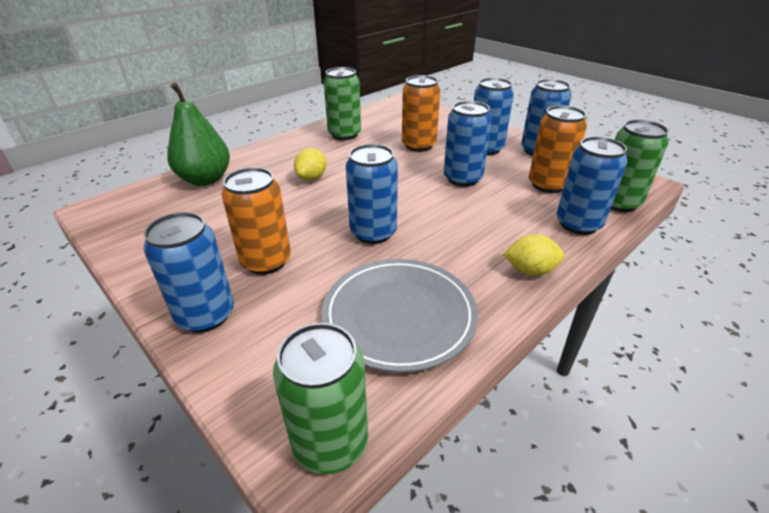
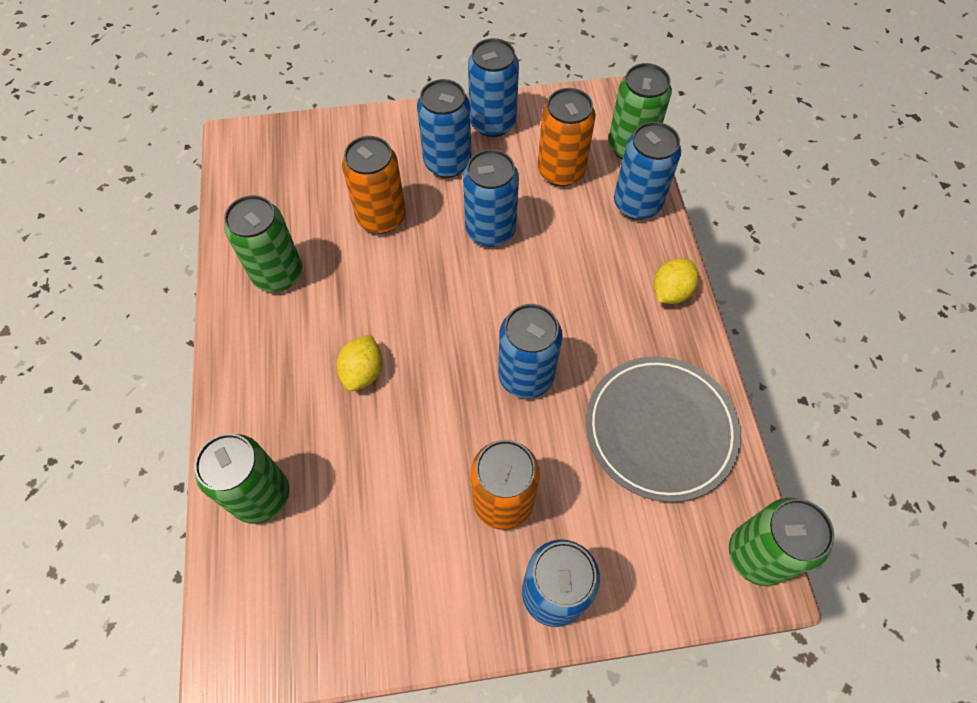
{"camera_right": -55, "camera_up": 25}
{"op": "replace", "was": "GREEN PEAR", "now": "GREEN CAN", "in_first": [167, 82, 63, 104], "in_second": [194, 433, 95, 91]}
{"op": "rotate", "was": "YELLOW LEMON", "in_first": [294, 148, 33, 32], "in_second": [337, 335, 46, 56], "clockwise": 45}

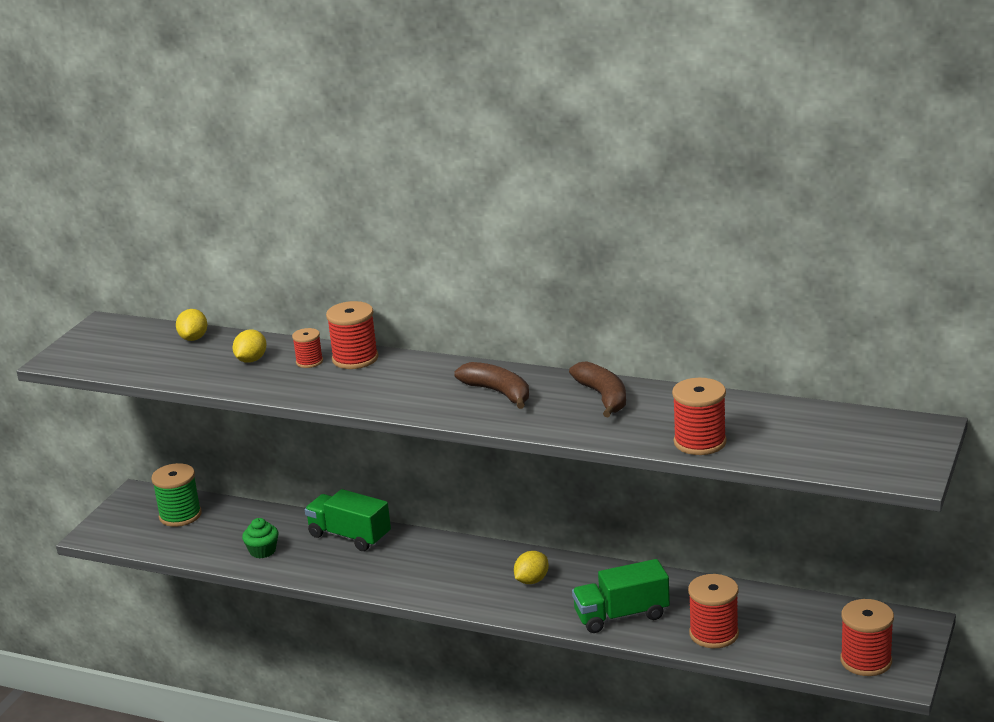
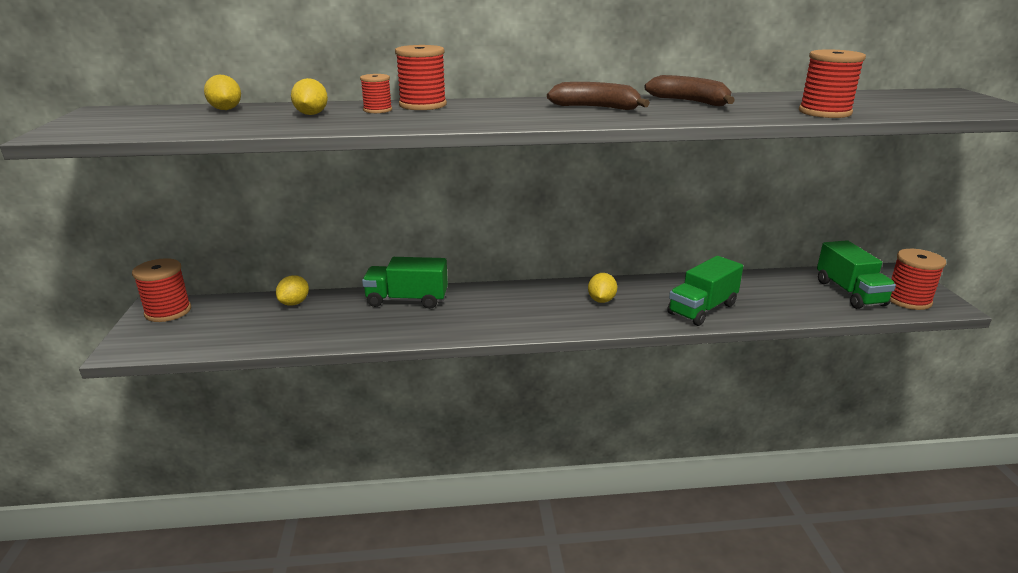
{"camera_right": -30, "camera_up": 0}
{"op": "delete", "was": "GREEN SPOOL", "in_first": [151, 463, 51, 64]}
{"op": "delete", "was": "GREEN CUPCAKE", "in_first": [242, 518, 36, 40]}
{"op": "insert", "now": "YELLOW LEMON", "in_second": [276, 275, 33, 31]}
{"op": "insert", "now": "GREEN TRUCK", "in_second": [817, 240, 79, 69]}
{"op": "move", "was": "RED SPOOL", "in_first": [688, 574, 51, 74], "in_second": [132, 258, 59, 64]}

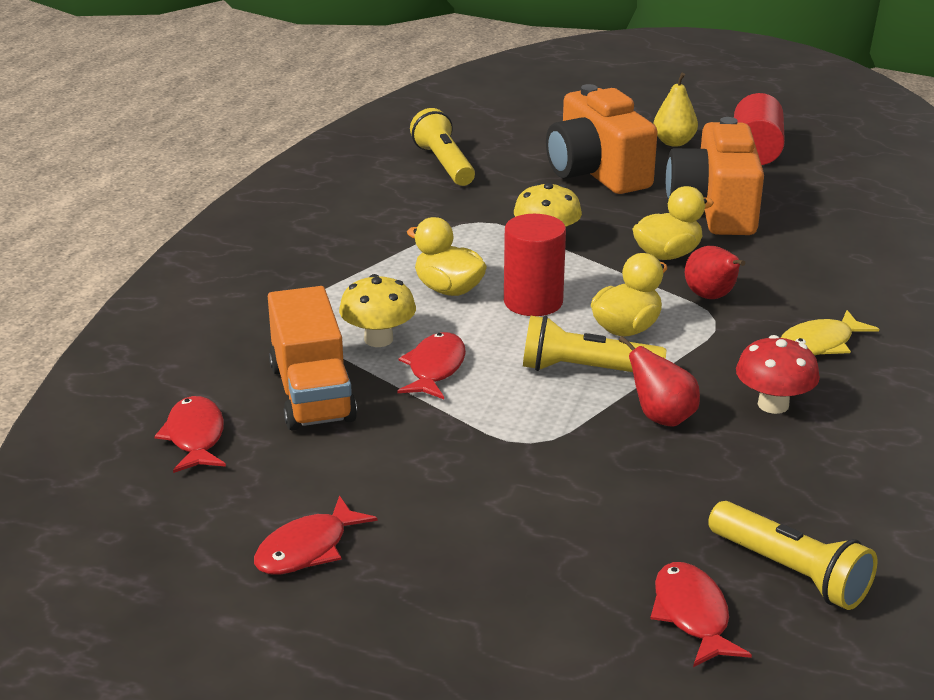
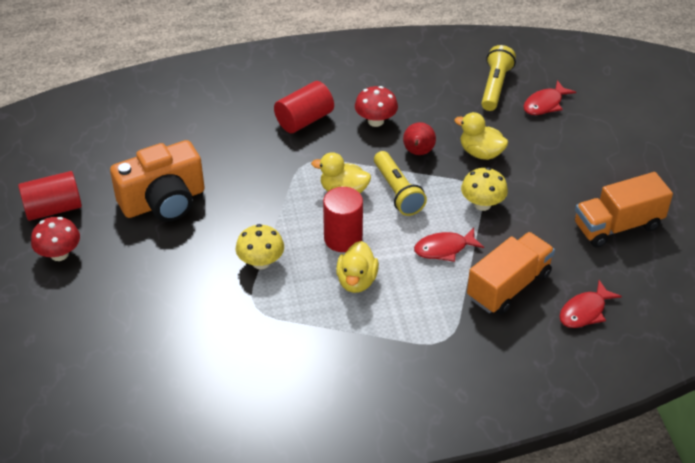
{"camera_right": -120, "camera_up": 15}
{"op": "delete", "was": "YELLOW FLASHLIGHT", "in_first": [410, 108, 65, 78]}
{"op": "delete", "was": "ORANGE CAMERA", "in_first": [546, 84, 111, 110]}
{"op": "delete", "was": "RED PEAR", "in_first": [685, 246, 60, 53]}
{"op": "move", "was": "YELLOW MUSHROOM", "in_first": [339, 274, 77, 73], "in_second": [461, 167, 47, 44]}
{"op": "move", "was": "YELLOW DUCK", "in_first": [633, 186, 81, 74], "in_second": [454, 112, 54, 48]}
{"op": "replace", "was": "RED FISH", "now": "ORANGE TRUCK", "in_first": [254, 495, 123, 79], "in_second": [575, 172, 98, 76]}
{"op": "replace", "was": "YELLOW PEAR", "now": "RED MUSHROOM", "in_first": [654, 73, 44, 74], "in_second": [31, 217, 49, 44]}
{"op": "replace", "was": "YELLOW FISH", "now": "RED CYLINDER", "in_first": [781, 310, 98, 45], "in_second": [274, 81, 60, 52]}

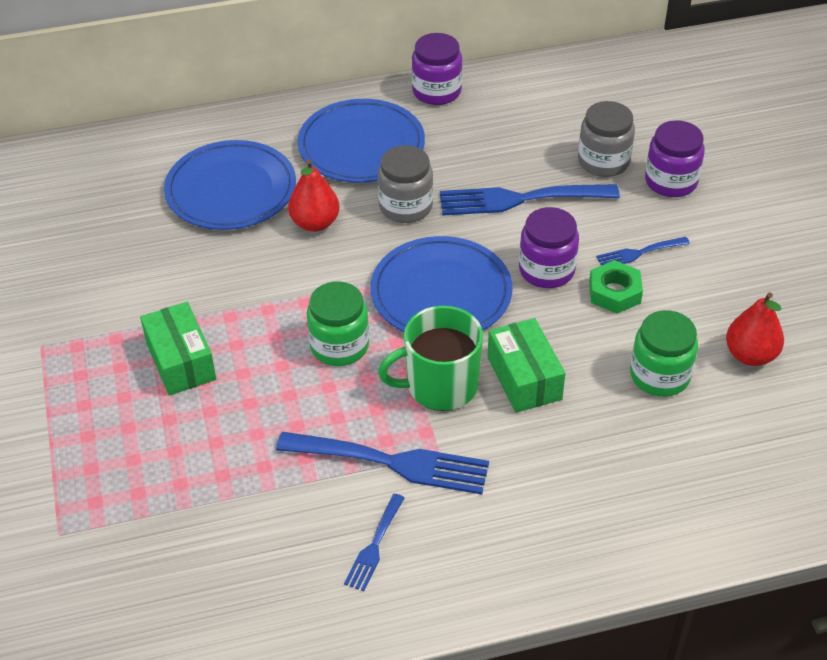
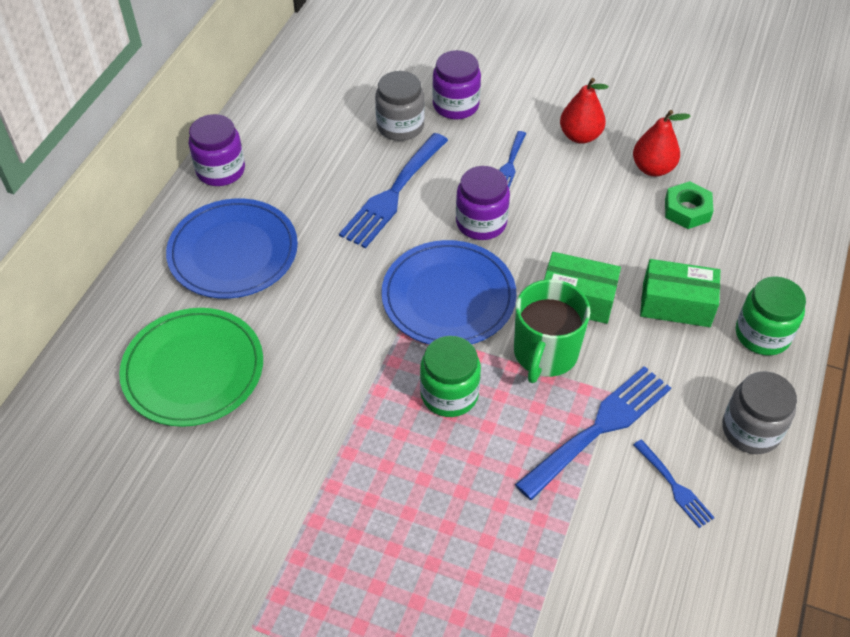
{"camera_right": -55, "camera_up": 5}
{"op": "move", "was": "GREEN BOX", "in_first": [140, 302, 76, 94], "in_second": [640, 259, 80, 68]}
{"op": "move", "was": "RED PEAR", "in_first": [288, 160, 51, 72], "in_second": [560, 78, 48, 66]}
{"op": "move", "was": "GREY JAR", "in_first": [378, 145, 55, 78], "in_second": [722, 371, 75, 83]}
{"op": "move", "was": "GREEN NUT", "in_first": [589, 260, 54, 54], "in_second": [665, 181, 49, 48]}
{"op": "move", "was": "GREEN JAR", "in_first": [630, 310, 68, 87], "in_second": [736, 276, 70, 80]}
{"op": "recolor", "was": "BLUE PLATE", "now": "GREEN PLATE", "in_first": [164, 140, 132, 90], "in_second": [119, 308, 144, 119]}

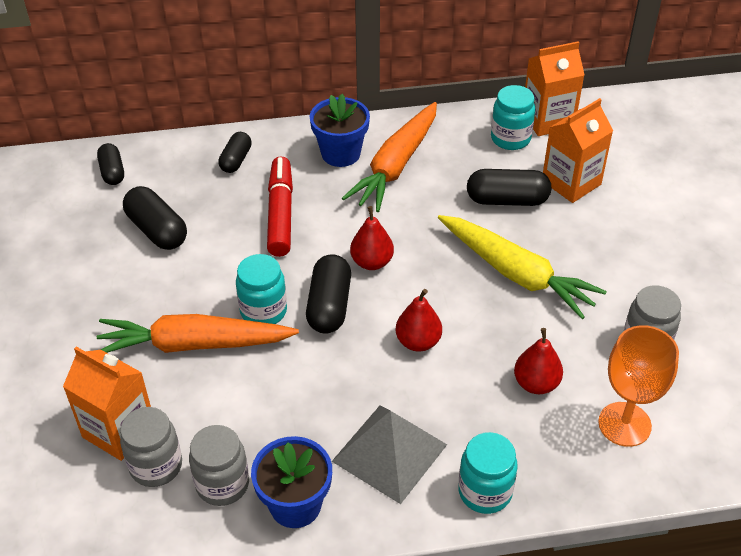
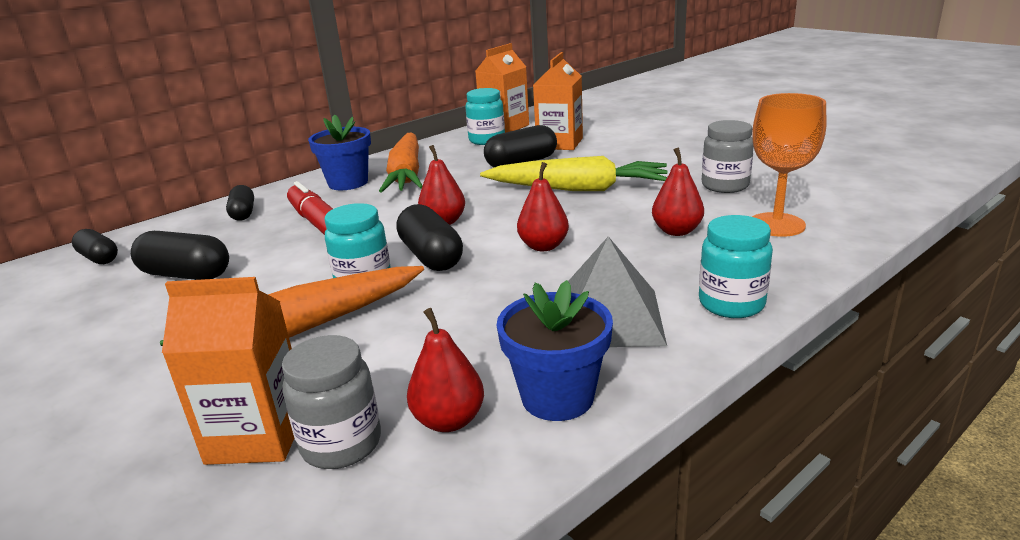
{"camera_right": -30, "camera_up": -20}
{"op": "replace", "was": "GREY JAR", "now": "RED PEAR", "in_first": [189, 425, 60, 81], "in_second": [407, 308, 77, 124]}

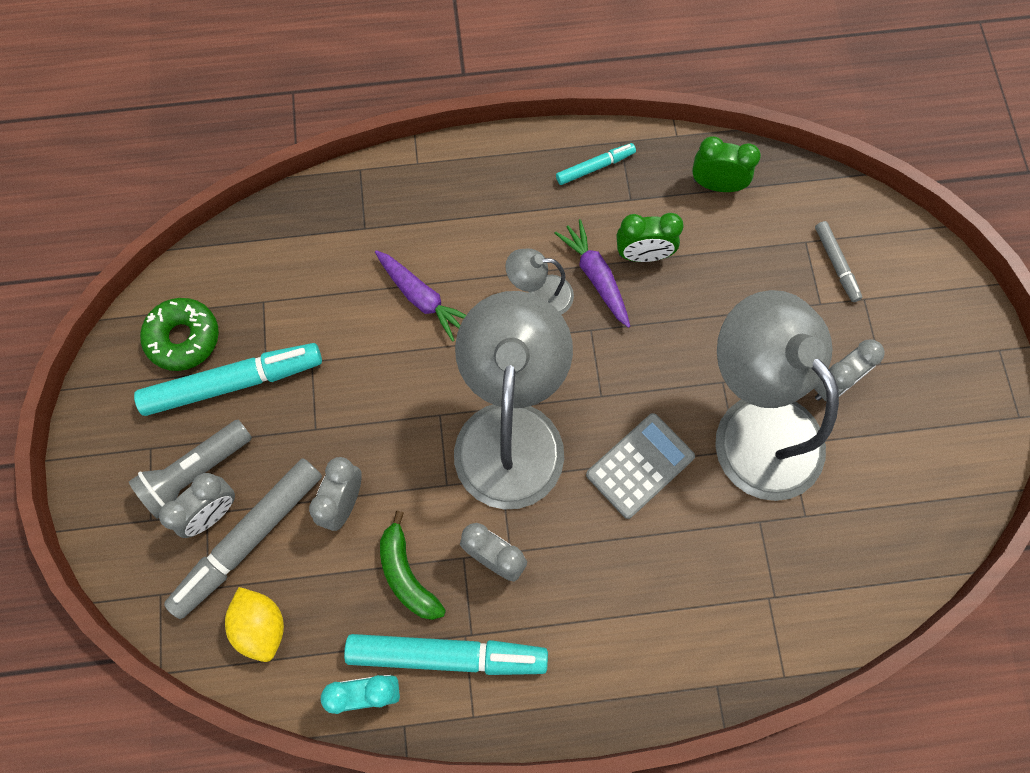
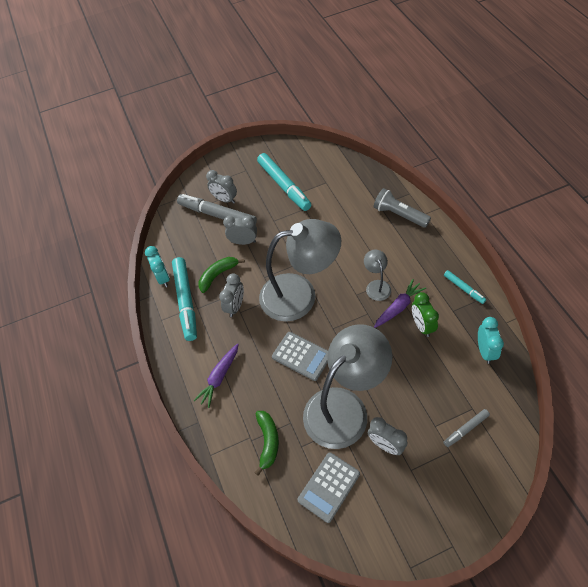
{"camera_right": 80, "camera_up": -15}
{"op": "delete", "was": "GREEN DONUT", "in_first": [140, 298, 79, 73]}
{"op": "delete", "was": "YELLOW LEMON", "in_first": [225, 587, 59, 75]}
{"op": "insert", "now": "GREEN BANANA", "in_second": [255, 411, 24, 65]}
{"op": "insert", "now": "GREY CALCULATOR", "in_second": [298, 452, 62, 71]}
{"op": "move", "was": "GREY FLASHLIGHT", "in_first": [129, 420, 123, 99], "in_second": [374, 188, 57, 40]}
{"op": "move", "was": "PURPLE CARROT", "in_first": [375, 250, 91, 92], "in_second": [193, 343, 46, 65]}
{"op": "recolor", "was": "GREEN CLOCK", "now": "TURQUOISE CLOCK", "in_first": [692, 136, 69, 56], "in_second": [478, 317, 26, 47]}

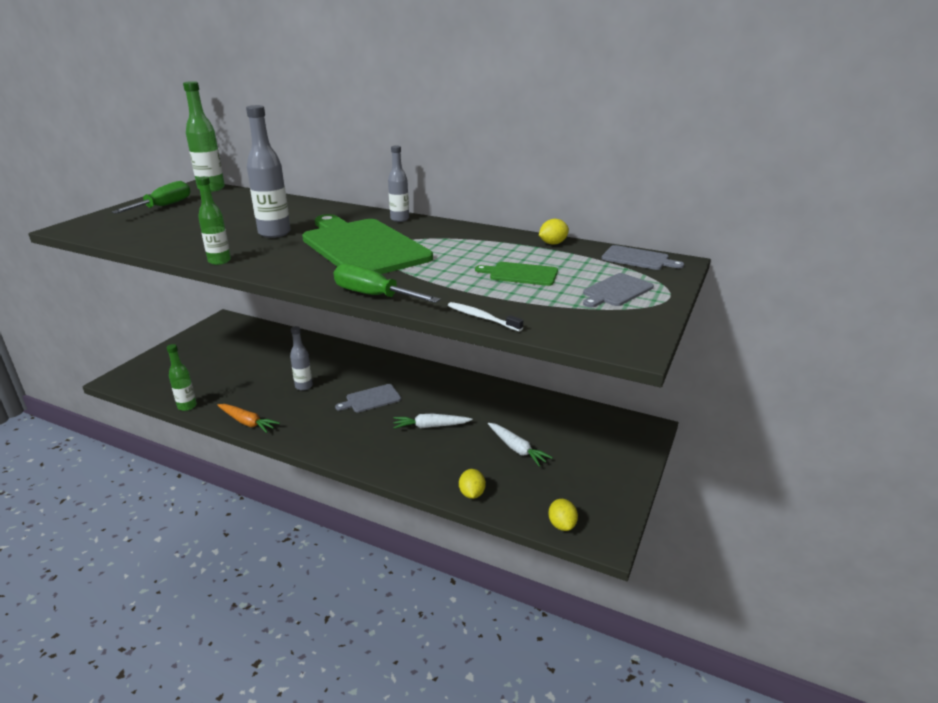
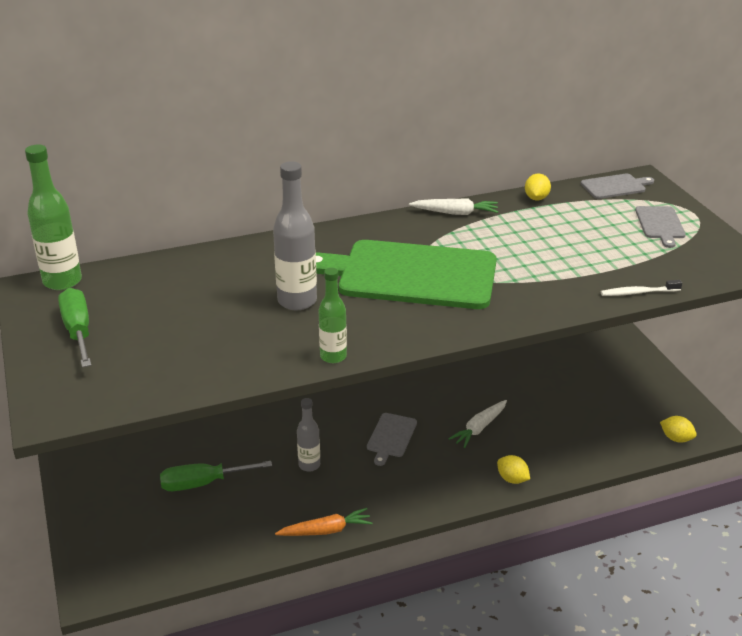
{"camera_right": -45, "camera_up": 5}
{"op": "delete", "was": "GREEN BOTTLE", "in_first": [167, 344, 30, 67]}
{"op": "delete", "was": "GREY BOTTLE", "in_first": [388, 145, 21, 77]}
{"op": "delete", "was": "GREEN CUTTING BOARD", "in_first": [475, 262, 83, 24]}
{"op": "move", "was": "GREEN SCREWDRIVER", "in_first": [334, 263, 106, 40], "in_second": [160, 461, 112, 30]}
{"op": "move", "was": "YELLOW LEMON", "in_first": [459, 469, 27, 30], "in_second": [497, 455, 33, 29]}
{"op": "move", "was": "WHITE CARROT", "in_first": [488, 423, 65, 44], "in_second": [409, 198, 89, 17]}

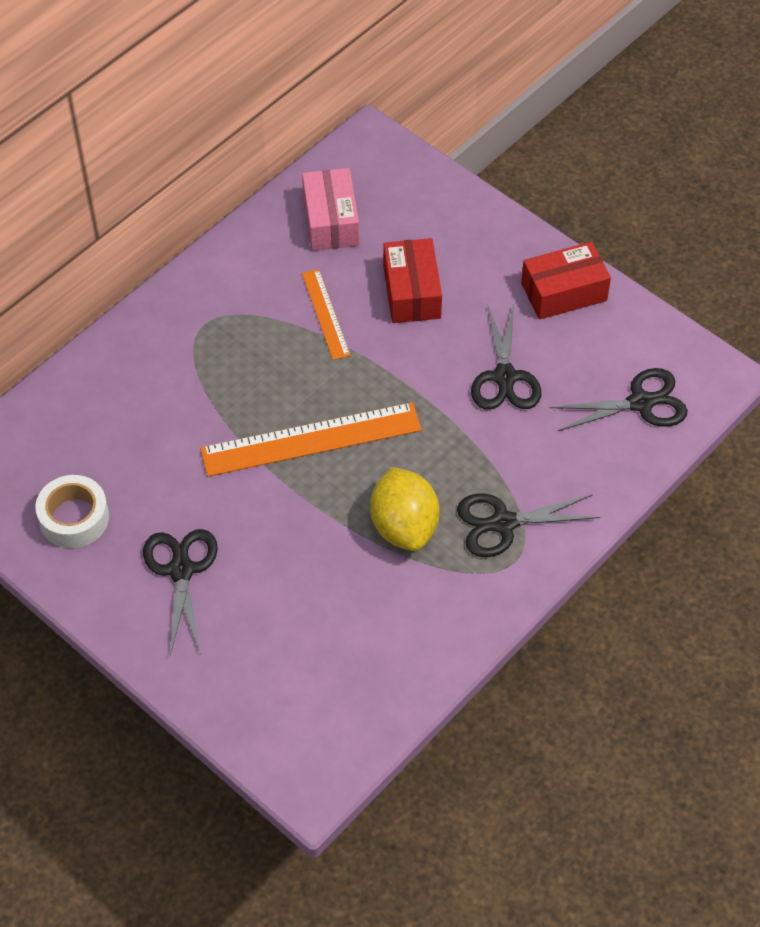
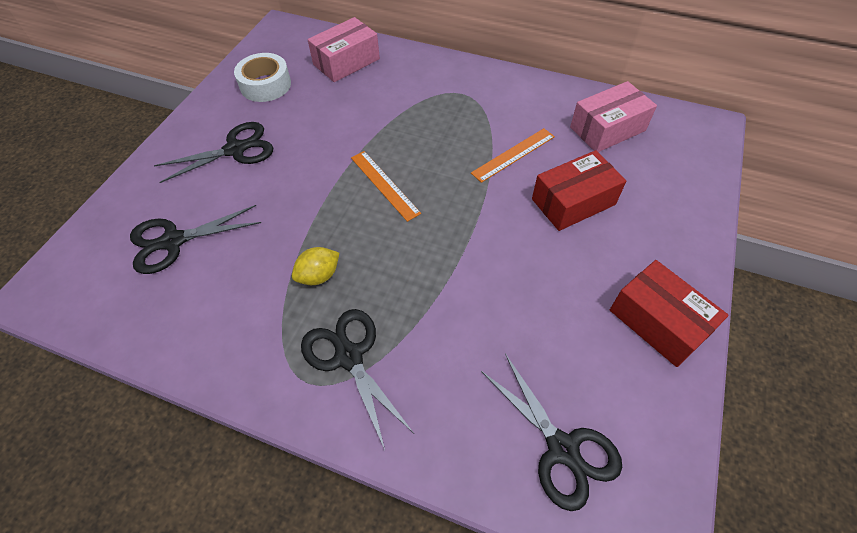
{"camera_right": 70, "camera_up": 0}
{"op": "insert", "now": "PINK BOX", "in_second": [308, 17, 72, 65]}
{"op": "move", "was": "BLACK SCISSORS", "in_first": [471, 305, 70, 104], "in_second": [130, 205, 131, 69]}
{"op": "resize", "was": "ORANGE RULER", "in_first": [200, 402, 222, 75], "in_second": [351, 151, 70, 71], "ratio": 0.54}
{"op": "resize", "was": "YELLOW LEMON", "in_first": [370, 467, 70, 84], "in_second": [292, 247, 47, 38], "ratio": 0.55}

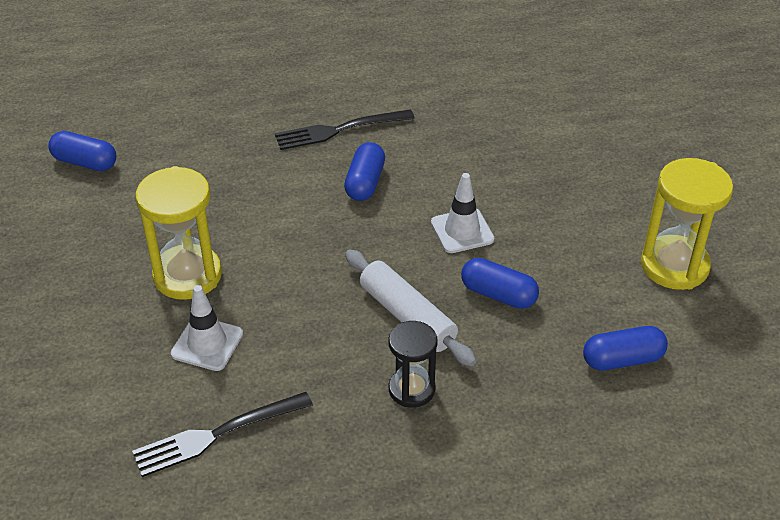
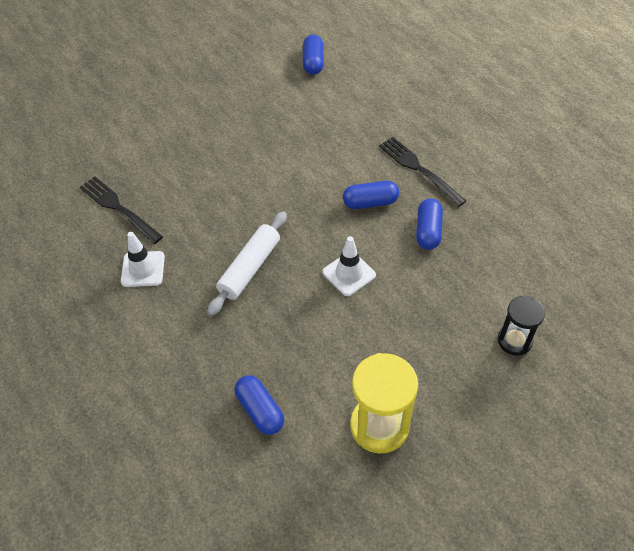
{"camera_right": 70, "camera_up": 10}
{"op": "delete", "was": "YELLOW HOURGLASS", "in_first": [135, 166, 87, 134]}
{"op": "move", "was": "WHITE TRAFFIC CONE", "in_first": [171, 285, 72, 86], "in_second": [121, 232, 44, 55]}
{"op": "move", "was": "BLACK HOURGLASS", "in_first": [388, 321, 50, 87], "in_second": [498, 296, 47, 60]}
{"op": "move", "was": "BLUE CAPSULE", "in_first": [461, 258, 78, 51], "in_second": [416, 198, 27, 52]}

